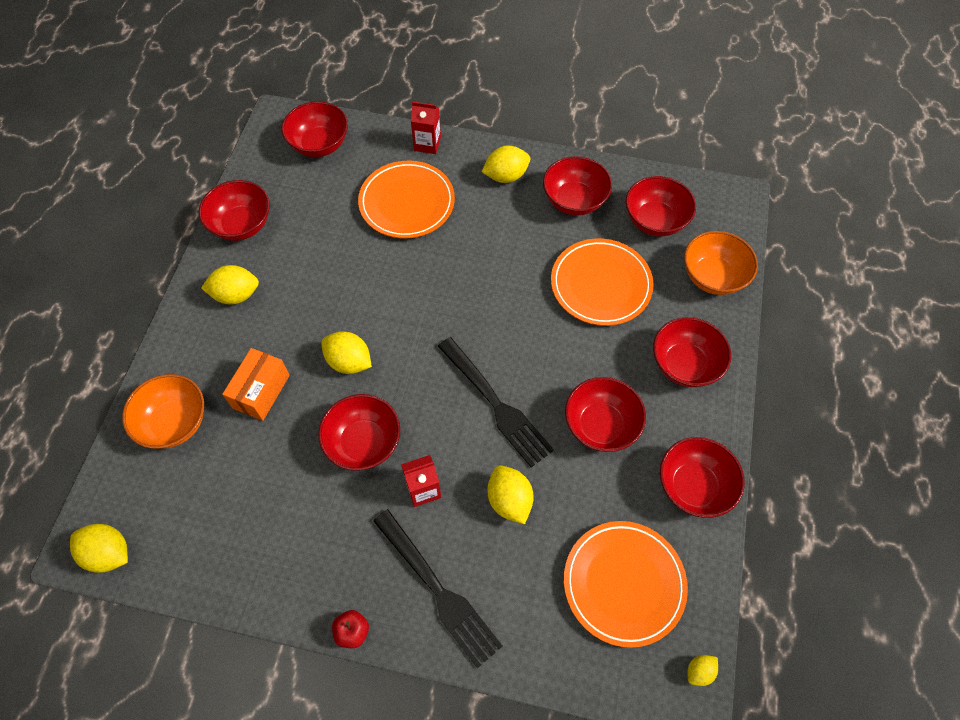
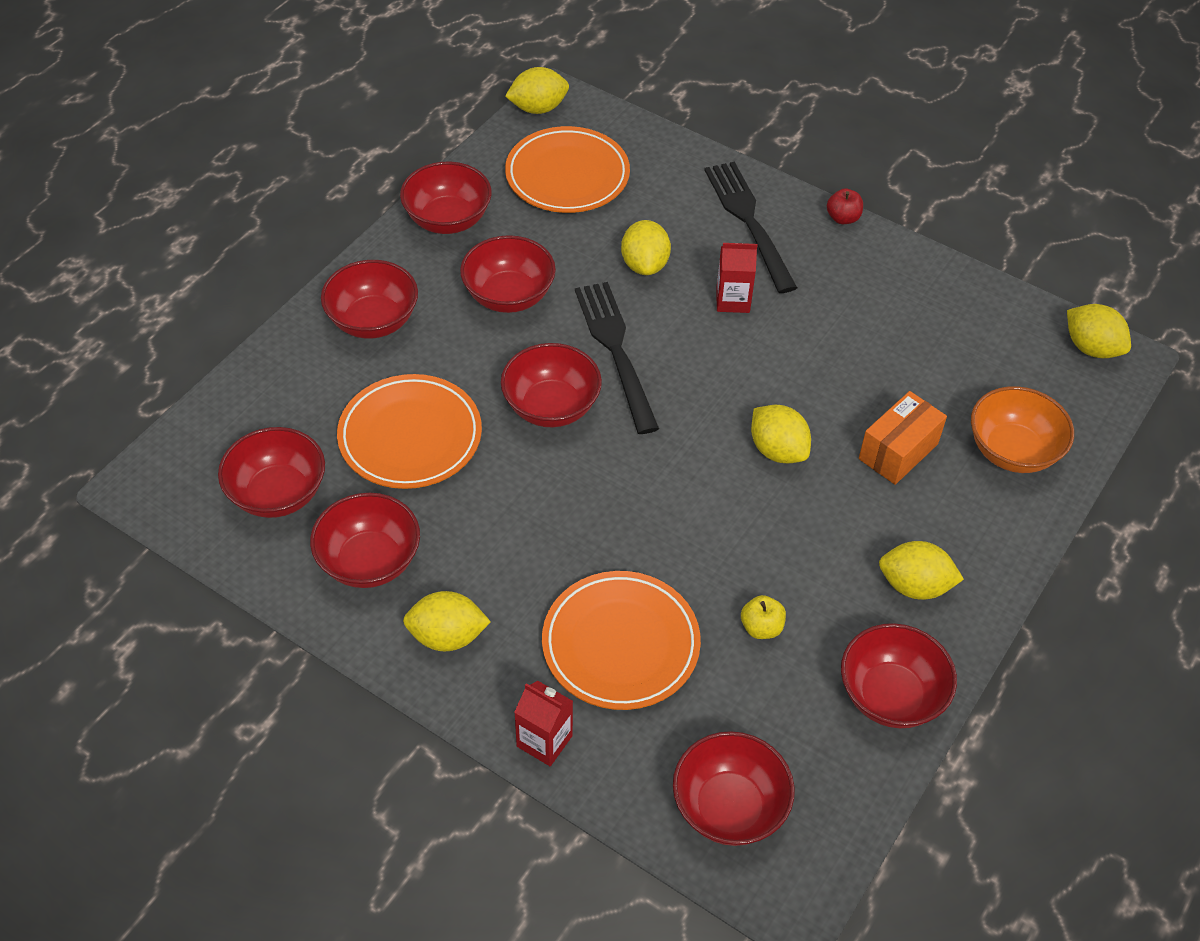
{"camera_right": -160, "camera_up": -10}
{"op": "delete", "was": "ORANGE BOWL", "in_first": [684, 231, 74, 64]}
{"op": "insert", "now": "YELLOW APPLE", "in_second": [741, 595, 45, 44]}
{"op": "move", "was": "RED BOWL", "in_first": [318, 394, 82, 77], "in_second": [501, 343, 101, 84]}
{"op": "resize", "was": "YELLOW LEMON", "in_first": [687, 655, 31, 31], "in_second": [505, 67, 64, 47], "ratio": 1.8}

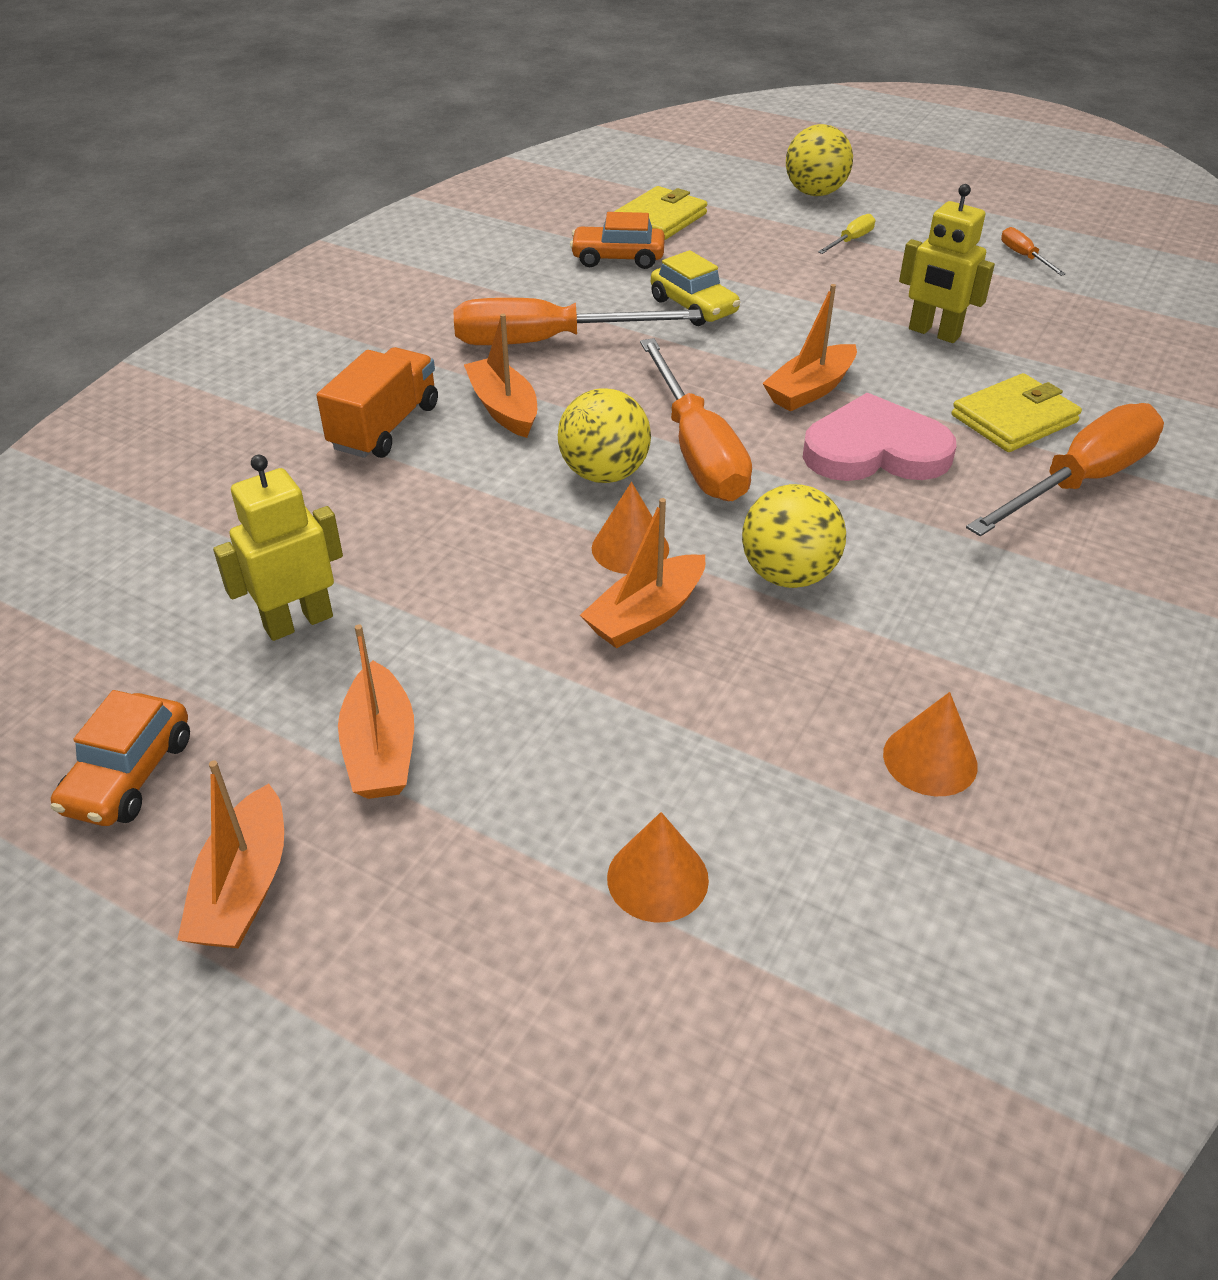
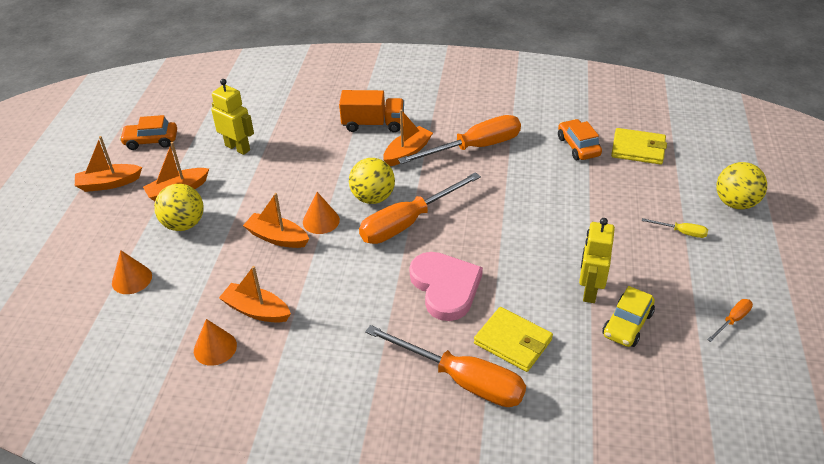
{"camera_right": 70, "camera_up": 0}
{"op": "move", "was": "YELLOW CAR", "in_first": [651, 250, 89, 76], "in_second": [602, 286, 53, 61]}
{"op": "move", "was": "YELLOW BALL", "in_first": [742, 484, 104, 104], "in_second": [154, 184, 50, 47]}
{"op": "move", "was": "ORANGE BOAT", "in_first": [762, 284, 95, 127], "in_second": [219, 266, 72, 57]}
{"op": "rotate", "was": "ORANGE SCREWDRIVER", "in_first": [453, 298, 248, 47], "in_second": [398, 115, 123, 49], "clockwise": 90}

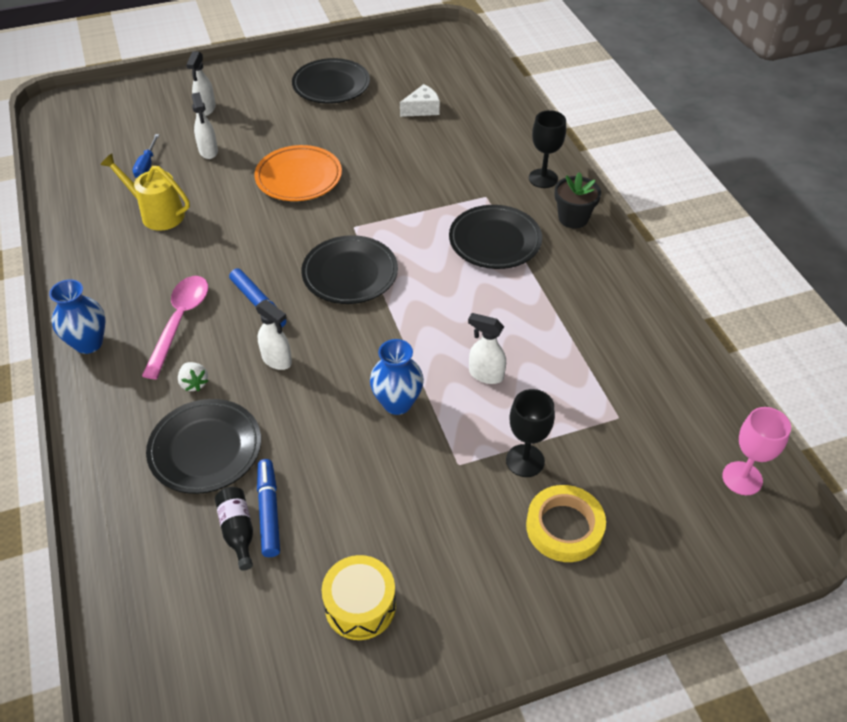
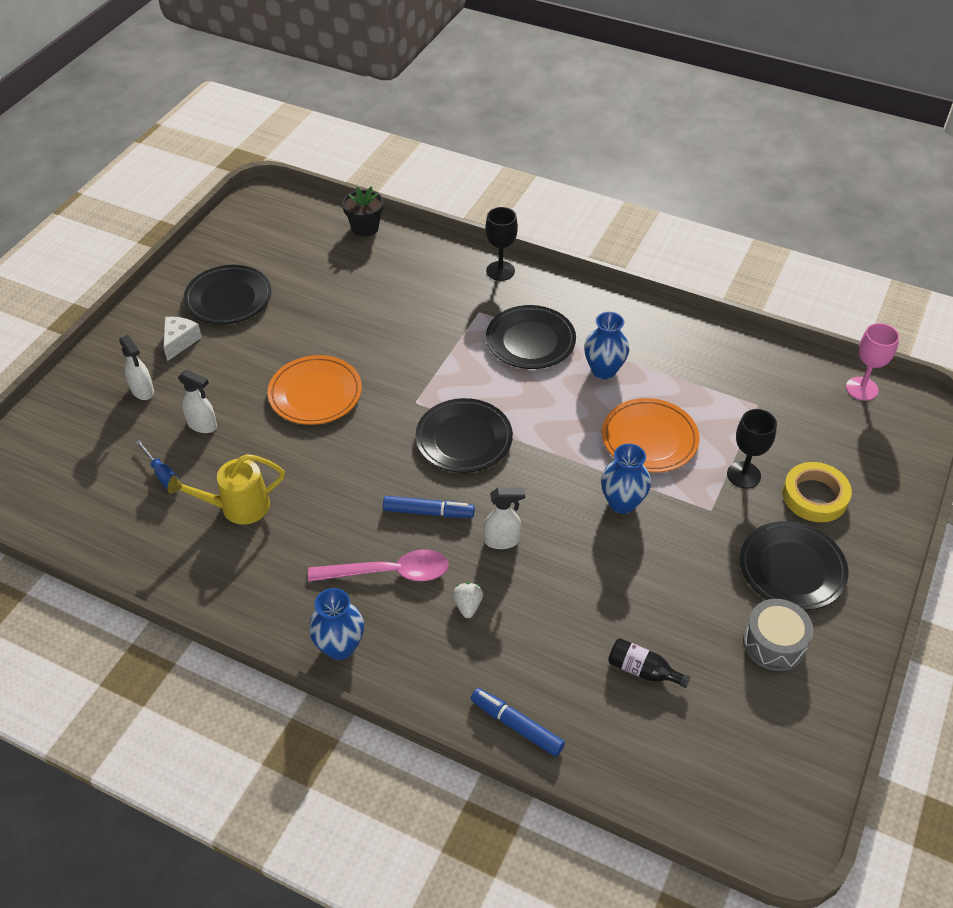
{"camera_right": -45, "camera_up": 0}
{"op": "insert", "now": "BLUE VASE", "in_second": [584, 312, 45, 67]}
{"op": "move", "was": "BLACK PLATE", "in_first": [146, 399, 115, 95], "in_second": [740, 521, 109, 90]}
{"op": "move", "was": "BLUE MARKER", "in_first": [257, 459, 23, 98], "in_second": [471, 688, 94, 68]}
{"op": "move", "was": "WHITE CHEESE", "in_first": [400, 84, 40, 33], "in_second": [163, 317, 39, 44]}
{"op": "move", "was": "BLACK FLOWER POT", "in_first": [555, 172, 46, 56], "in_second": [342, 186, 42, 51]}
{"op": "replace", "was": "WHITE SPRAY BOTTLE", "now": "ORANGE PLATE", "in_first": [468, 313, 38, 71], "in_second": [602, 398, 98, 75]}
{"op": "recolor", "was": "YELLOW DRUM", "now": "GREY DRUM", "in_first": [322, 555, 74, 85], "in_second": [743, 599, 71, 72]}
{"op": "rotate", "was": "PINK SPOON", "in_first": [142, 276, 66, 103], "in_second": [308, 550, 141, 32], "clockwise": 120}
{"op": "rotate", "was": "WHITE STRAWBERRY", "in_first": [178, 362, 30, 29], "in_second": [453, 583, 30, 35], "clockwise": -105}

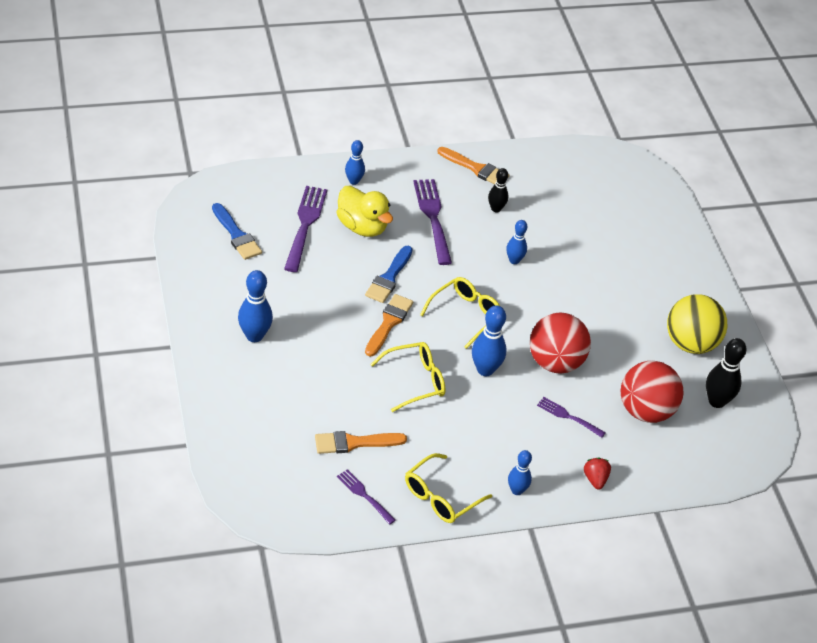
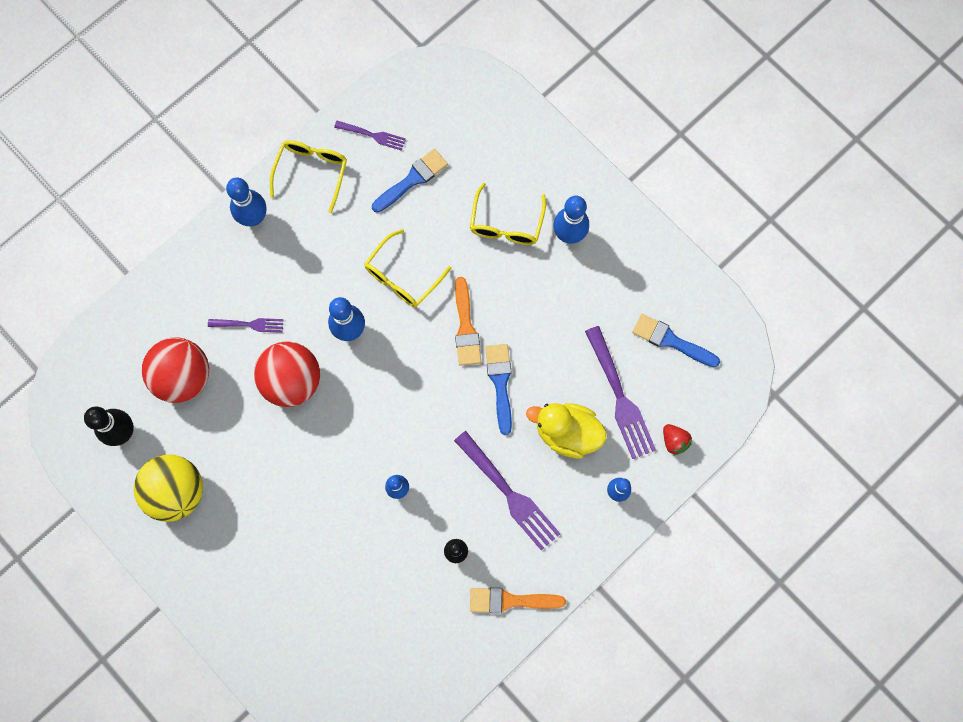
{"camera_right": 155, "camera_up": 30}
{"op": "move", "was": "YELLOW GLASSES", "in_first": [420, 277, 80, 72], "in_second": [470, 183, 76, 62]}
{"op": "move", "was": "RED STRAWBERRY", "in_first": [584, 458, 27, 32], "in_second": [663, 424, 29, 32]}
{"op": "recolor", "was": "ORANGE BRUSH", "now": "BLUE BRUSH", "in_first": [315, 431, 92, 23], "in_second": [372, 149, 76, 64]}
{"op": "resize", "was": "BLUE BOWLING PIN", "in_first": [508, 450, 24, 45], "in_second": [226, 178, 40, 48], "ratio": 1.56}

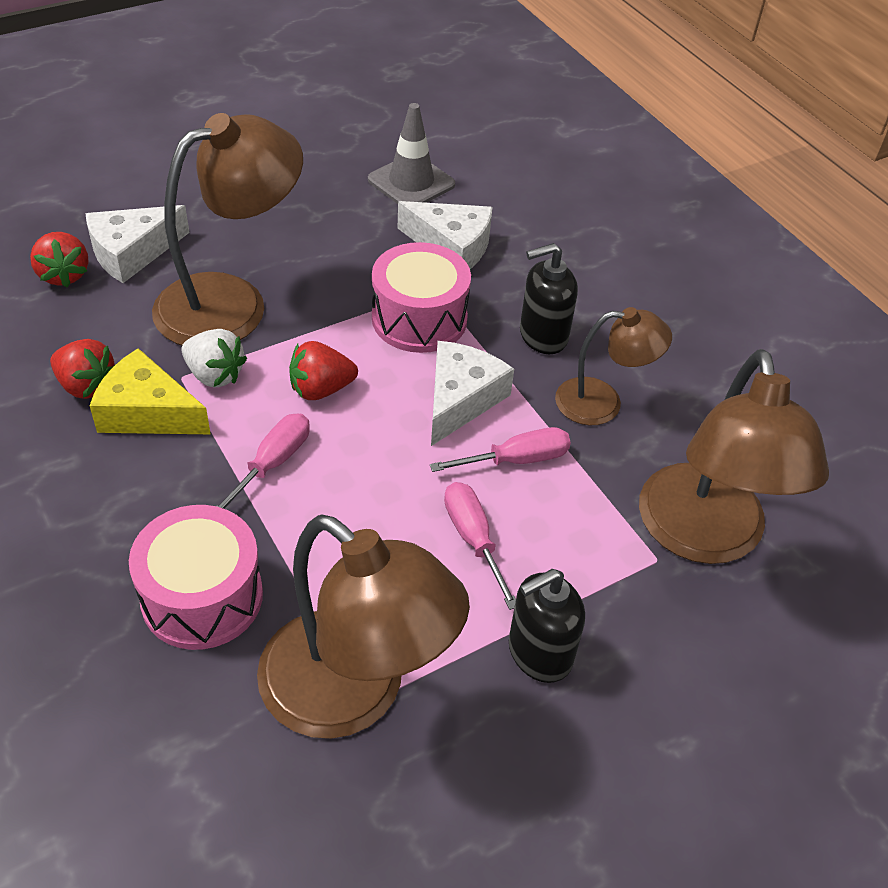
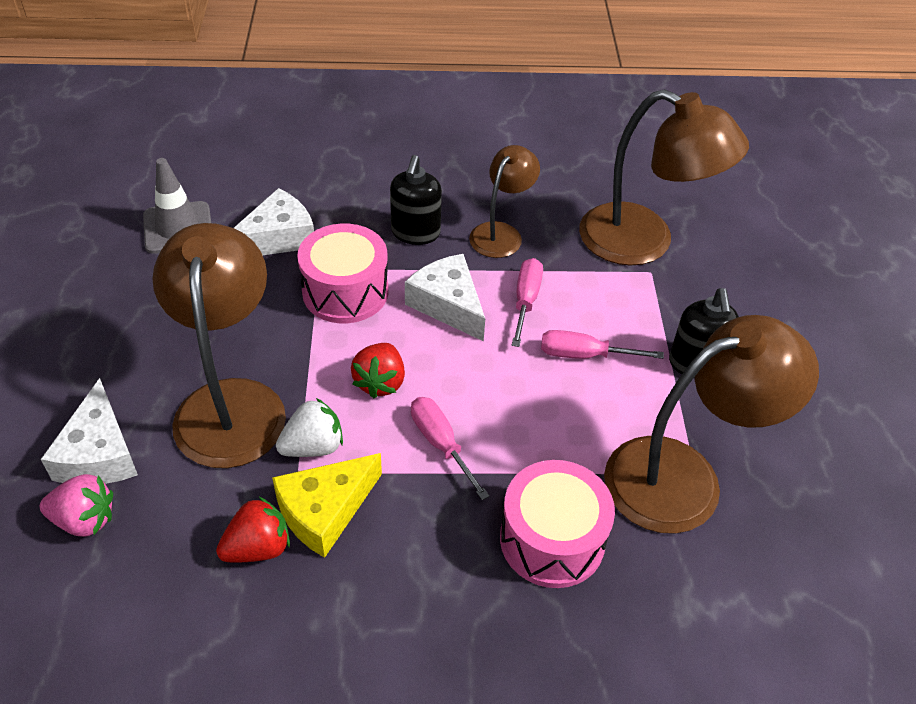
{"camera_right": -60, "camera_up": 0}
{"op": "recolor", "was": "RED STRAWBERRY", "now": "PINK STRAWBERRY", "in_first": [30, 232, 59, 55], "in_second": [40, 474, 73, 63]}

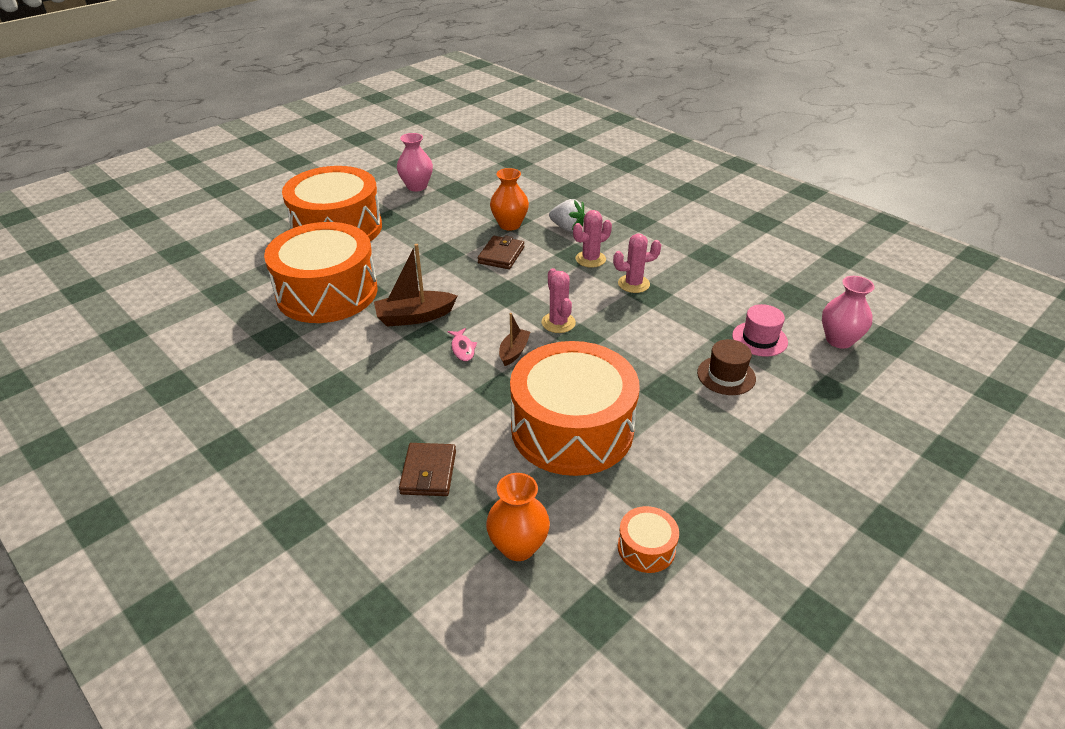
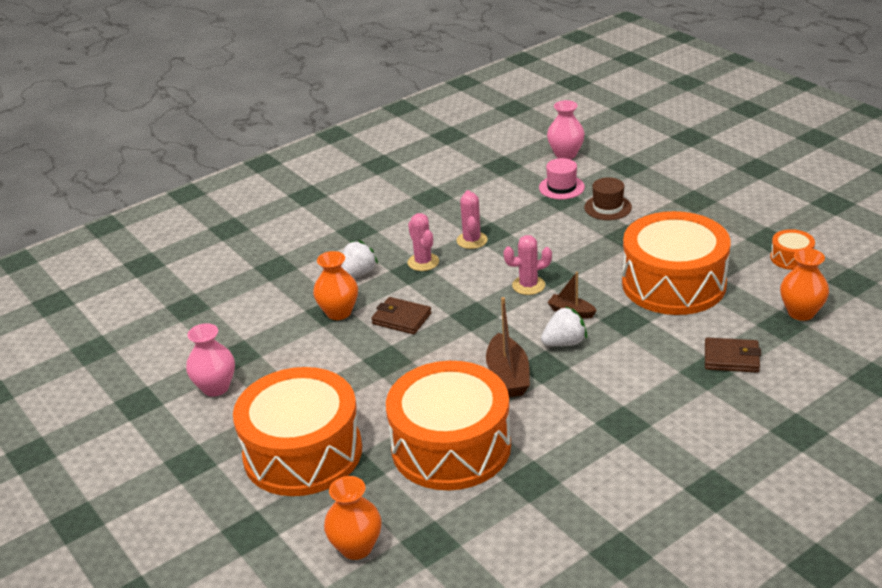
{"camera_right": -80, "camera_up": -5}
{"op": "insert", "now": "ORANGE VASE", "in_second": [324, 476, 58, 84]}
{"op": "replace", "was": "PINK FISH", "now": "WHITE STRAWBERRY", "in_first": [447, 328, 30, 33], "in_second": [541, 306, 46, 40]}

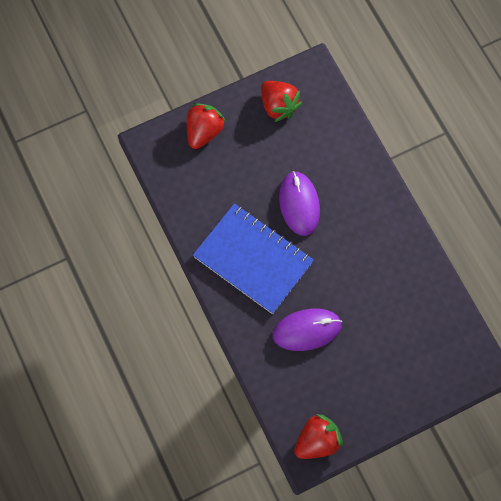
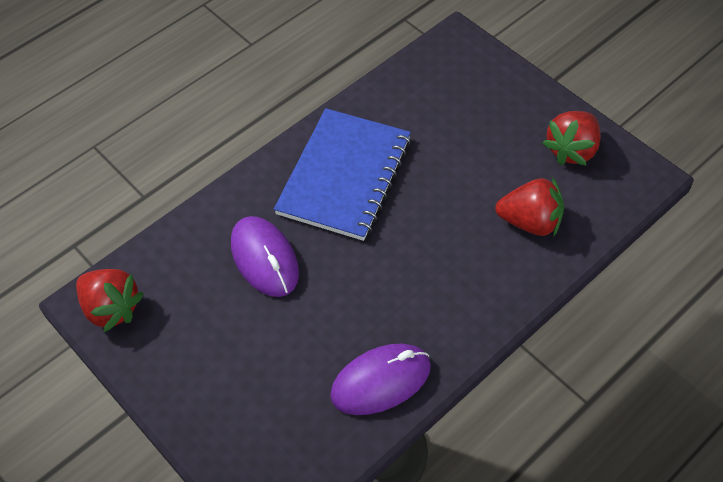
{"camera_right": 75, "camera_up": -15}
{"op": "move", "was": "RED STRAWBERRY", "in_first": [187, 103, 39, 46], "in_second": [495, 176, 69, 61]}
{"op": "move", "was": "PURPLE MOUSE", "in_first": [279, 171, 41, 65], "in_second": [330, 344, 101, 71]}

